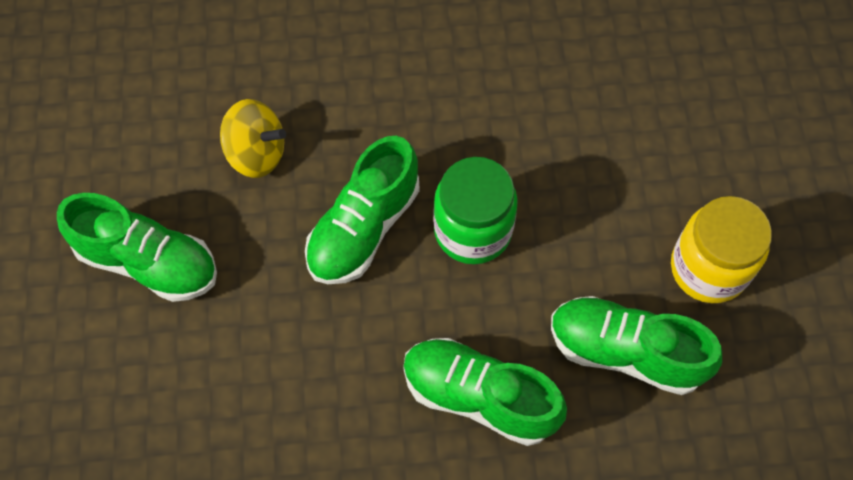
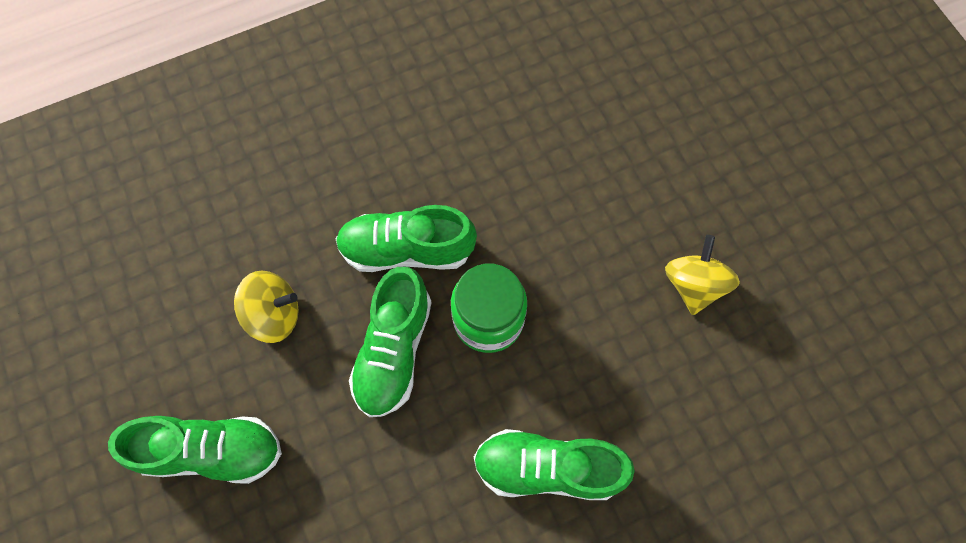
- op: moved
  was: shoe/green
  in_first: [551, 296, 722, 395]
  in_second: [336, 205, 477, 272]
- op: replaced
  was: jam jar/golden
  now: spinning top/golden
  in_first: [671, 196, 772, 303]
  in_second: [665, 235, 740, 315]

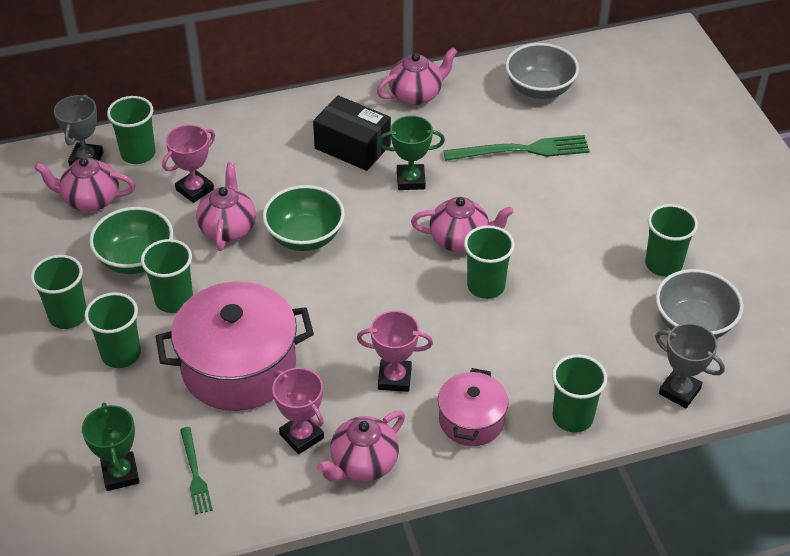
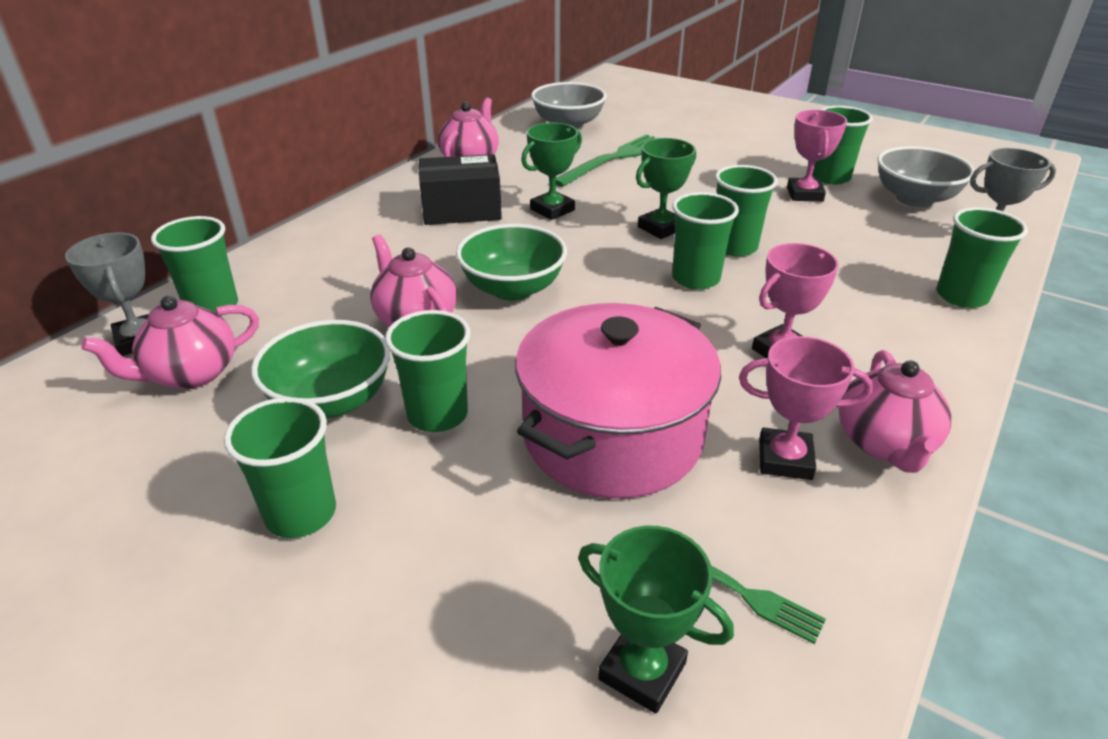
- op: moved
  was: tumbler/green
  in_first: [85, 292, 141, 368]
  in_second: [672, 192, 739, 290]
- op: moved
  was: award cup/rosy
  in_first: [162, 125, 215, 203]
  in_second: [787, 110, 847, 202]
- op: replaced
  was: teapot/rosy
  now: award cup/green
  in_first: [411, 197, 514, 252]
  in_second: [636, 138, 696, 239]
- op: removed
  was: stockpot/rosy
  in_first: [438, 368, 508, 446]

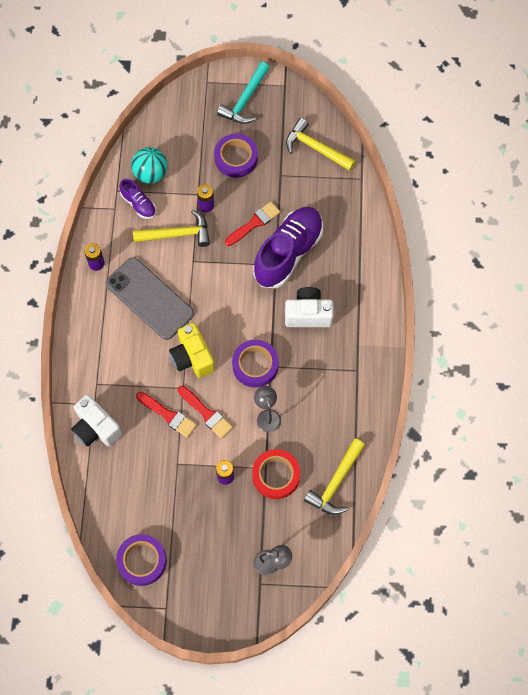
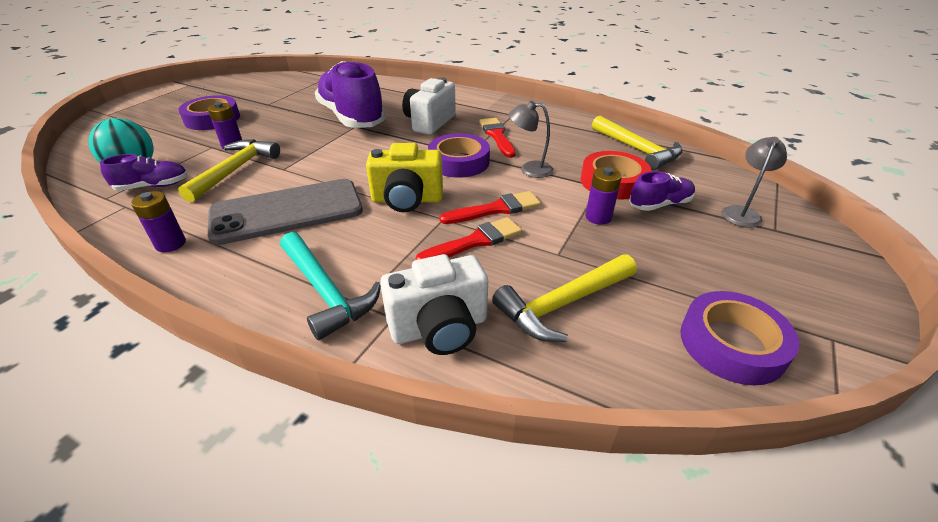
- op: moved
  was: claw hammer/aqua
  in_first: [217, 62, 270, 124]
  in_second: [280, 232, 381, 340]
- op: moved
  was: paintbrush/scarlet
  in_first: [225, 202, 281, 246]
  in_second: [479, 118, 516, 158]
- op: moved
  was: claw hammer/golden
  in_first: [286, 118, 356, 171]
  in_second: [492, 254, 637, 342]
- op: added
  now: shoe/purple
  in_second: [629, 171, 695, 211]

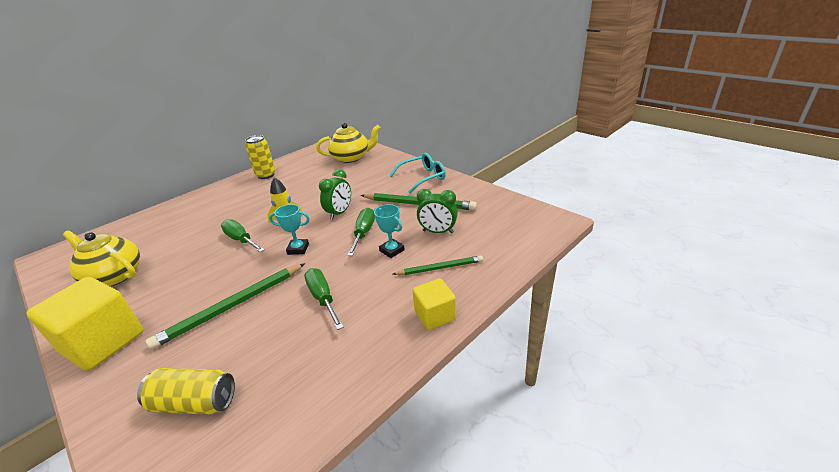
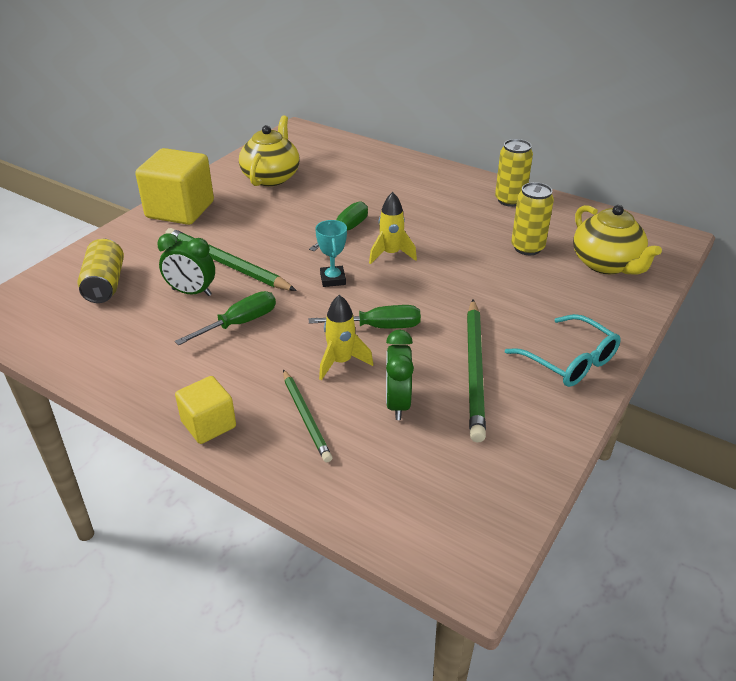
- op: moved
  was: bedside clock/green
  in_first: [319, 169, 351, 220]
  in_second: [157, 233, 215, 296]
- op: replaced
  was: award cup/aqua
  now: toy rocket/golden
  in_first: [374, 204, 405, 258]
  in_second: [319, 295, 373, 380]
- op: added
  now: soda can/golden
  in_second: [511, 182, 554, 255]

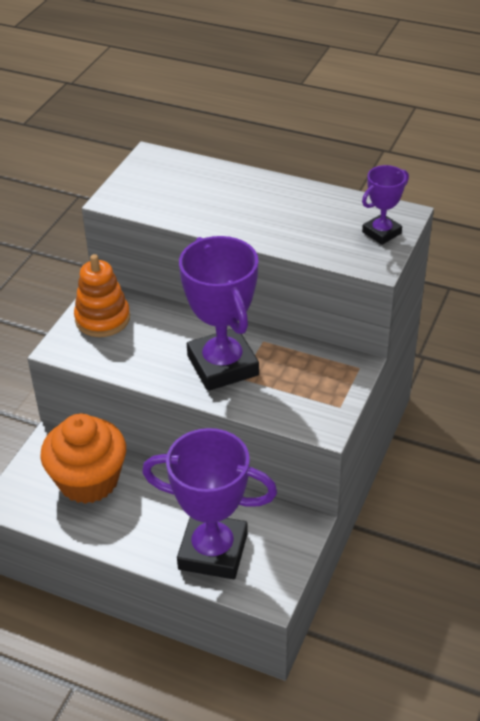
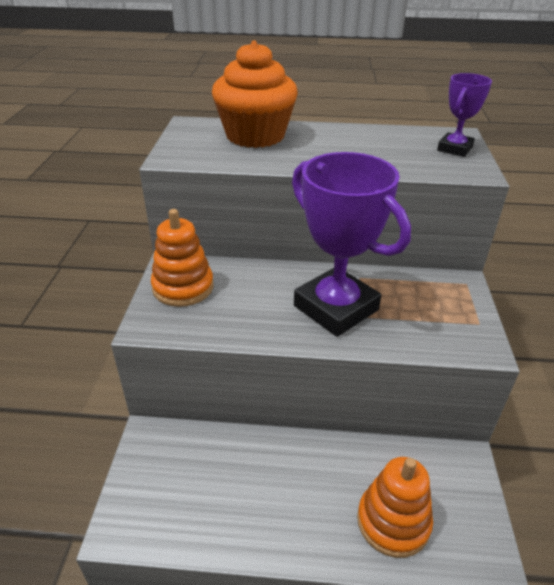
- op: moved
  was: fairy cake/bright orange
  in_first: [40, 413, 126, 504]
  in_second: [212, 41, 298, 148]
- op: replaced
  was: award cup/purple
  now: stacking toy/bright orange
  in_first: [142, 428, 277, 579]
  in_second: [357, 457, 433, 558]

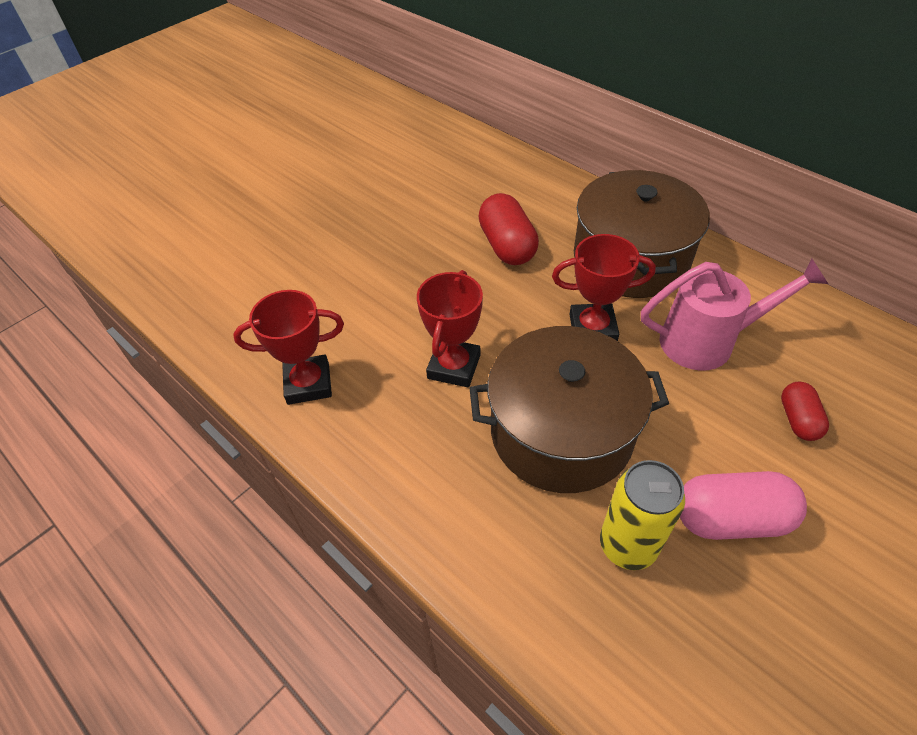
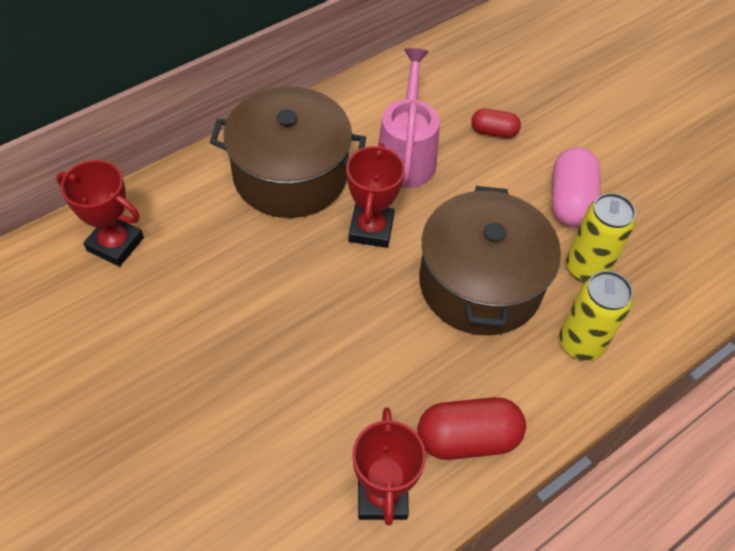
- op: moved
  was: award cup/scarlet
  in_first: [417, 270, 483, 388]
  in_second: [56, 160, 144, 267]
- op: moved
  was: capsule/scarlet
  in_first: [478, 193, 539, 265]
  in_second: [417, 397, 526, 460]
- op: added
  now: soda can/golden
  in_second: [559, 271, 633, 361]

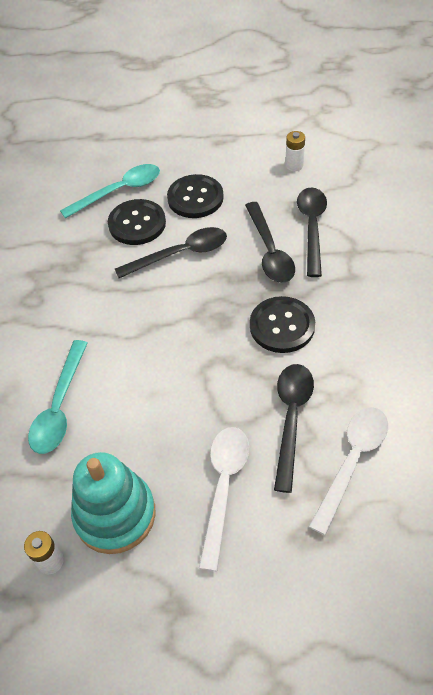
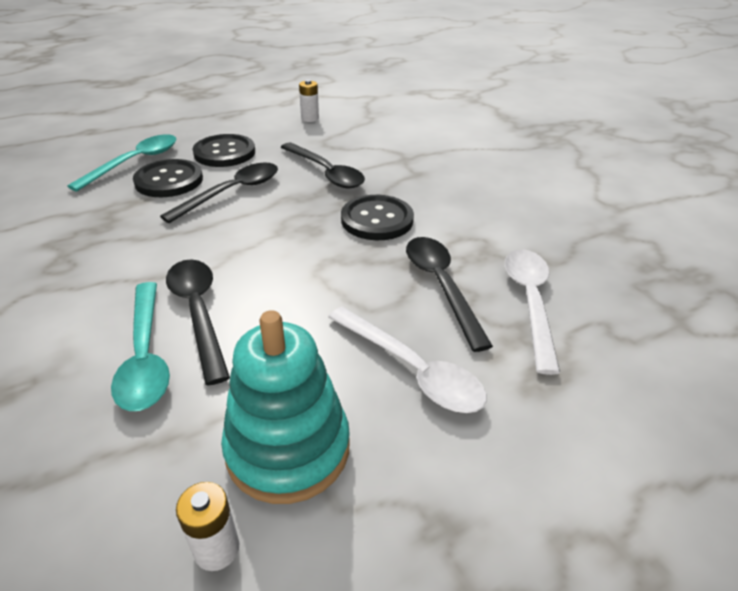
- op: turned
  was: spoon/snow-white
  in_first: [199, 427, 249, 571]
  in_second: [328, 307, 487, 413]
  clockwise: 150
- op: moved
  was: spoon/black
  in_first: [297, 187, 327, 277]
  in_second: [166, 259, 230, 385]

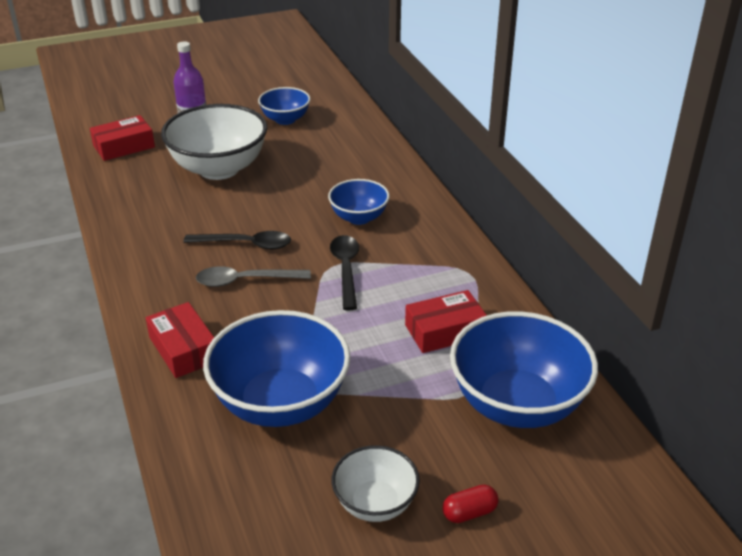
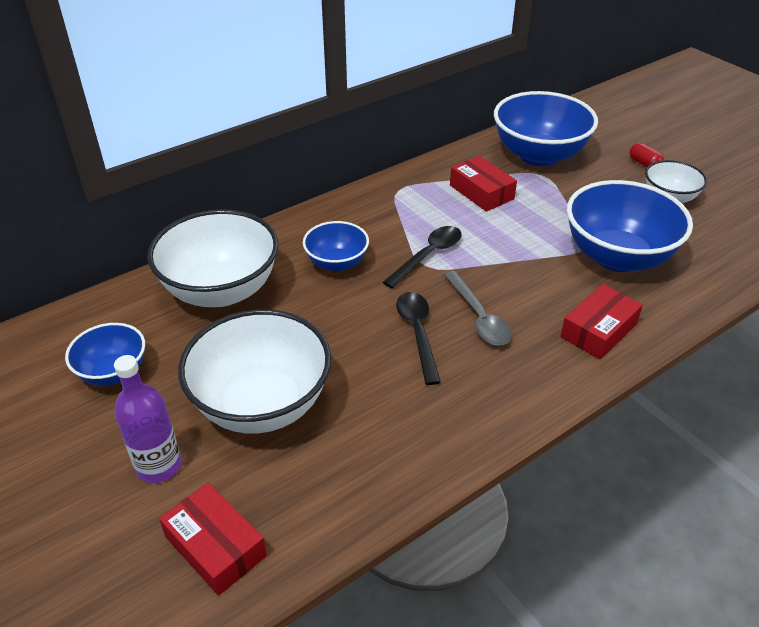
- op: turned
  was: spoon/black
  in_first: [330, 235, 359, 310]
  in_second: [383, 226, 461, 288]
  clockwise: 150
- op: added
  now: deep dish/snow-white
  in_second: [147, 209, 279, 307]

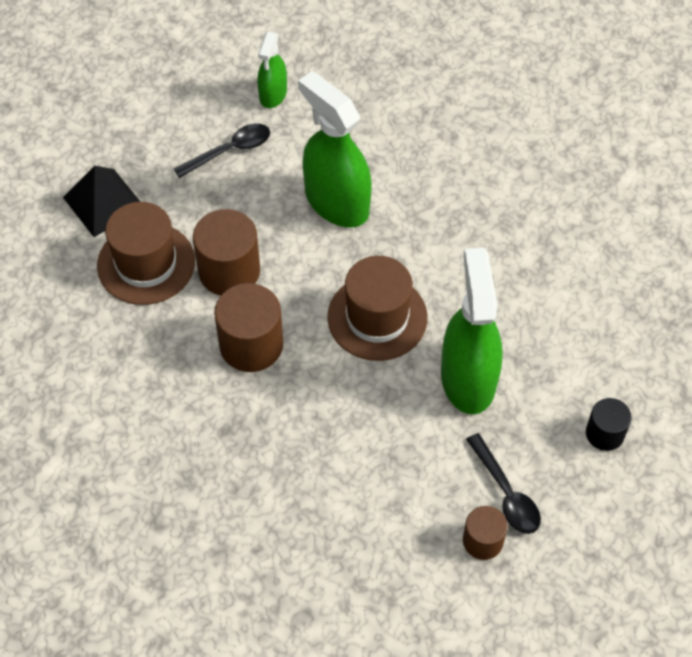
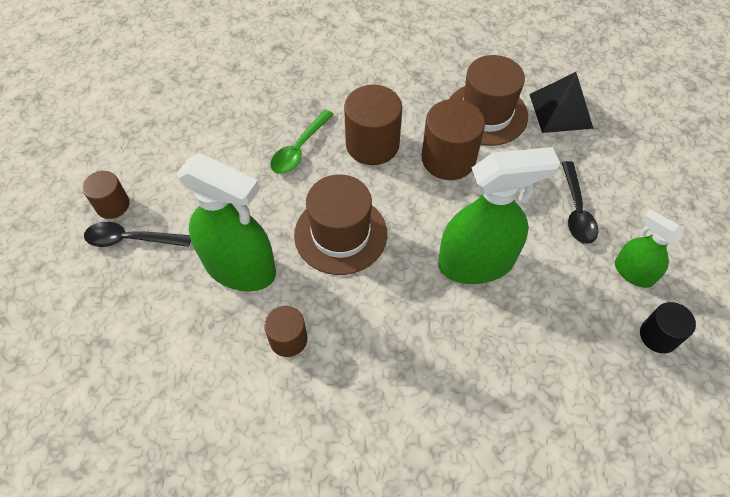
- op: moved
  was: cylinder/black
  in_first: [586, 398, 632, 451]
  in_second: [640, 302, 696, 353]
- op: added
  now: cylinder/dark brown
  in_second: [264, 306, 308, 357]
- op: added
  now: spoon/green
  in_second: [270, 109, 334, 174]

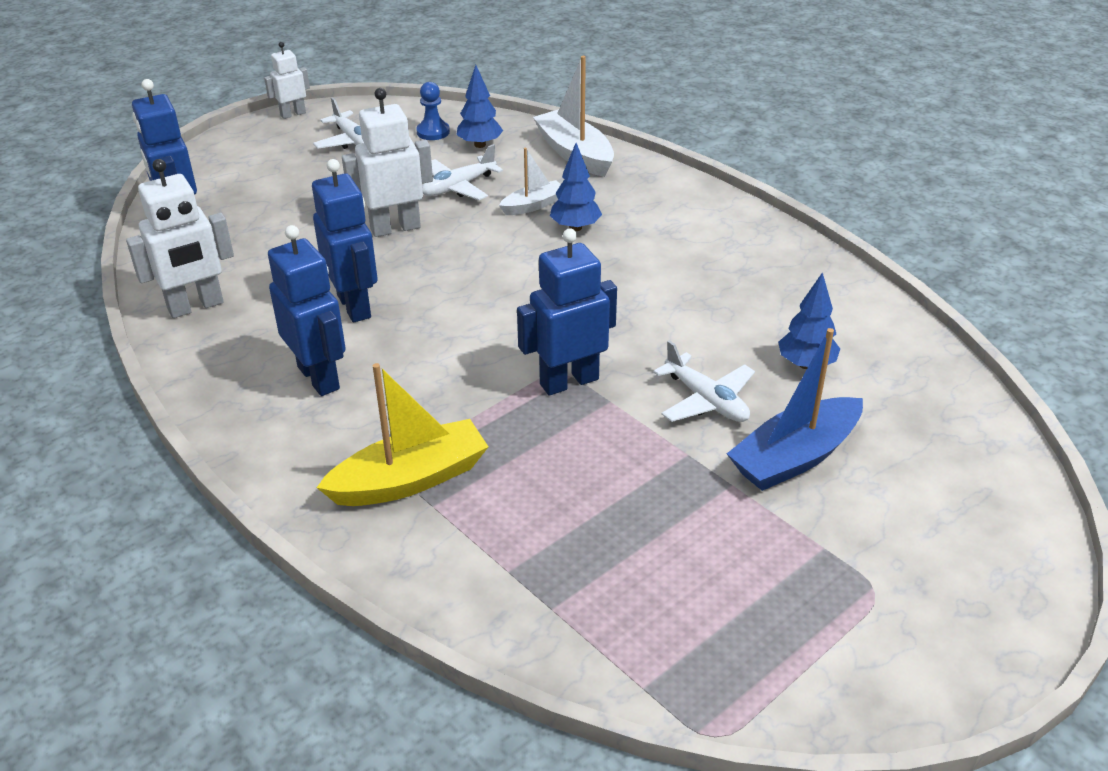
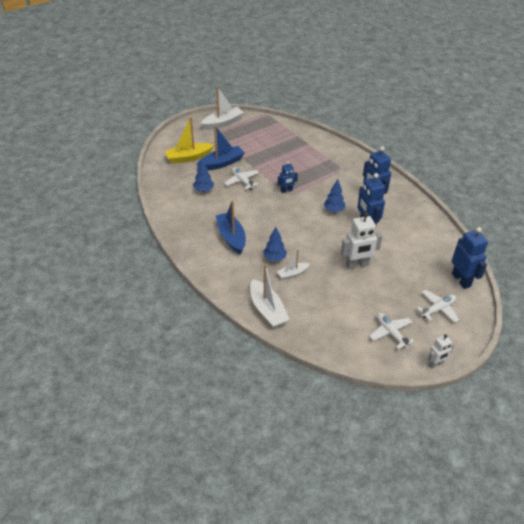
- op: removed
  was: robot figure/snow-white
  in_first: [126, 159, 234, 318]
- op: moved
  was: boat/golden
  in_first: [316, 363, 488, 506]
  in_second: [165, 117, 214, 164]
- op: removed
  was: game pawn/blue
  in_first: [416, 82, 450, 140]
- op: moved
  was: aeroplane/snow-white
  in_first: [422, 144, 503, 200]
  in_second: [416, 290, 459, 323]
- op: moved
  was: fir tree/blue
  in_first: [457, 65, 503, 148]
  in_second: [324, 179, 345, 212]
- op: resized
  was: robot figure/blue
  in_first: [517, 229, 617, 396]
  in_second: [278, 161, 298, 193]
  ratio: 0.59
- op: added
  now: boat/snow-white
  in_second: [201, 86, 244, 130]
- op: added
  now: boat/blue
  in_second: [215, 200, 246, 254]

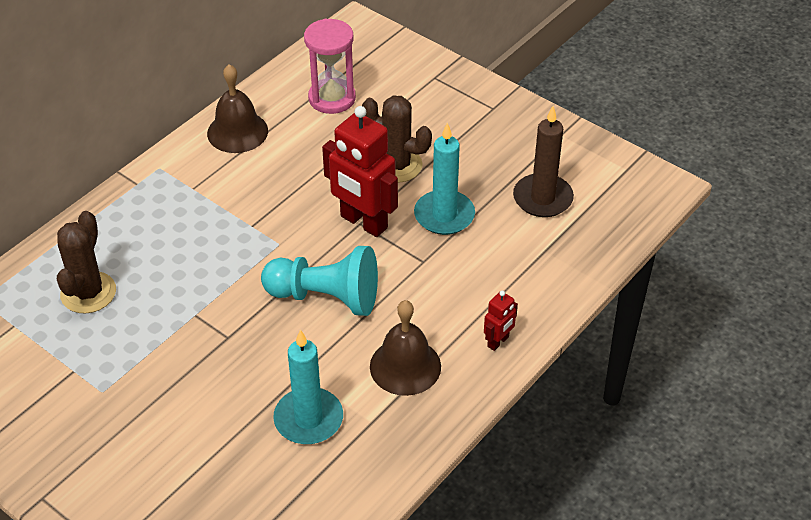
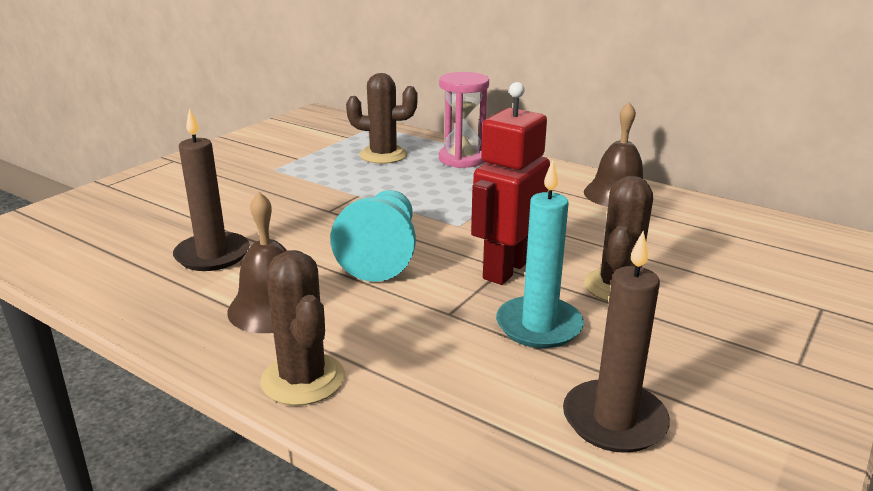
- op: recoloured
  was: wax candle/aqua
  now: wax candle/dark brown
  in_first: [273, 329, 343, 444]
  in_second: [173, 108, 250, 271]
- op: moved
  was: hourglass/rosy
  in_first: [304, 19, 356, 114]
  in_second: [439, 72, 489, 168]
- op: replaced
  was: robot figure/scarlet
  now: prickly plant/dark brown
  in_first: [484, 291, 518, 351]
  in_second: [260, 250, 345, 406]

